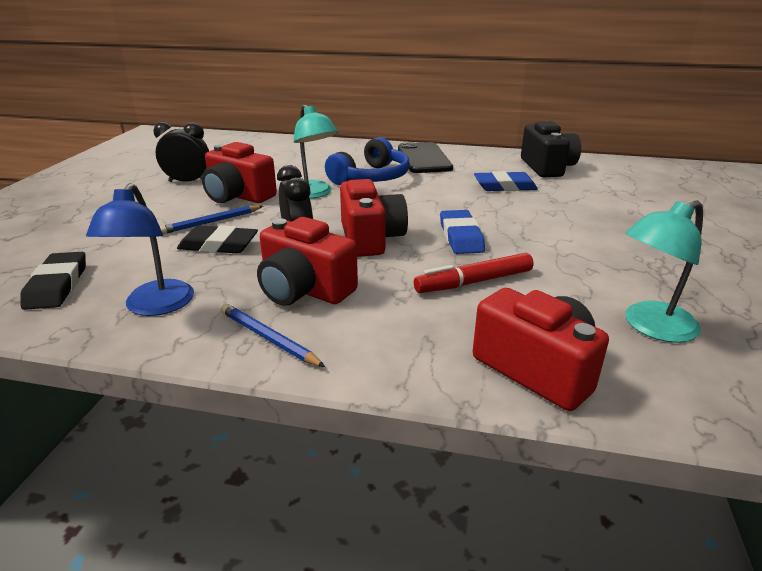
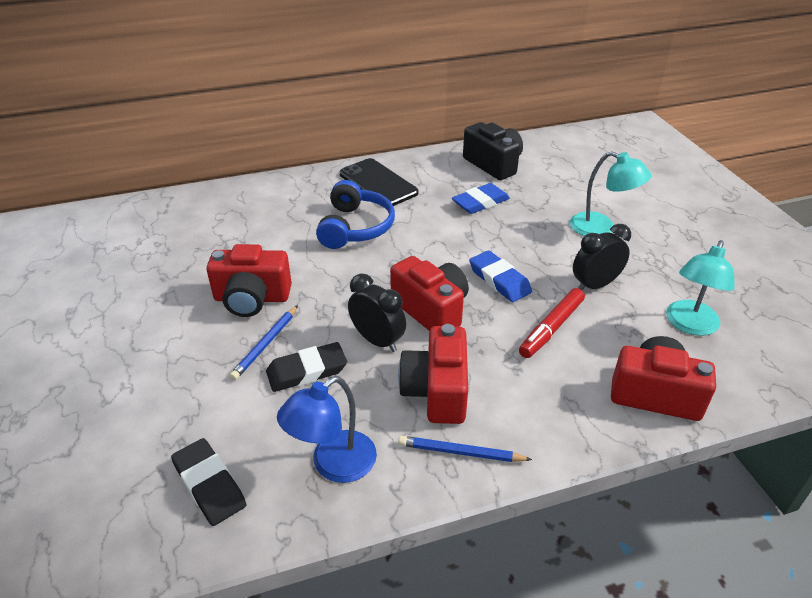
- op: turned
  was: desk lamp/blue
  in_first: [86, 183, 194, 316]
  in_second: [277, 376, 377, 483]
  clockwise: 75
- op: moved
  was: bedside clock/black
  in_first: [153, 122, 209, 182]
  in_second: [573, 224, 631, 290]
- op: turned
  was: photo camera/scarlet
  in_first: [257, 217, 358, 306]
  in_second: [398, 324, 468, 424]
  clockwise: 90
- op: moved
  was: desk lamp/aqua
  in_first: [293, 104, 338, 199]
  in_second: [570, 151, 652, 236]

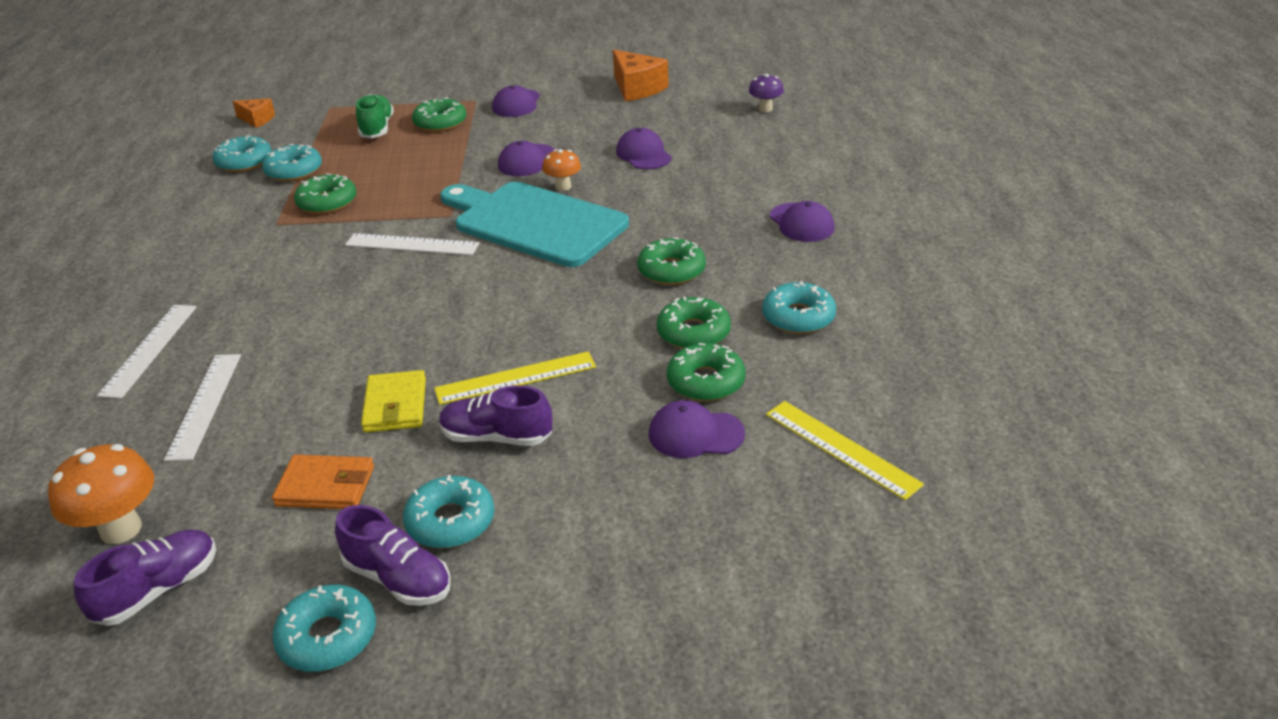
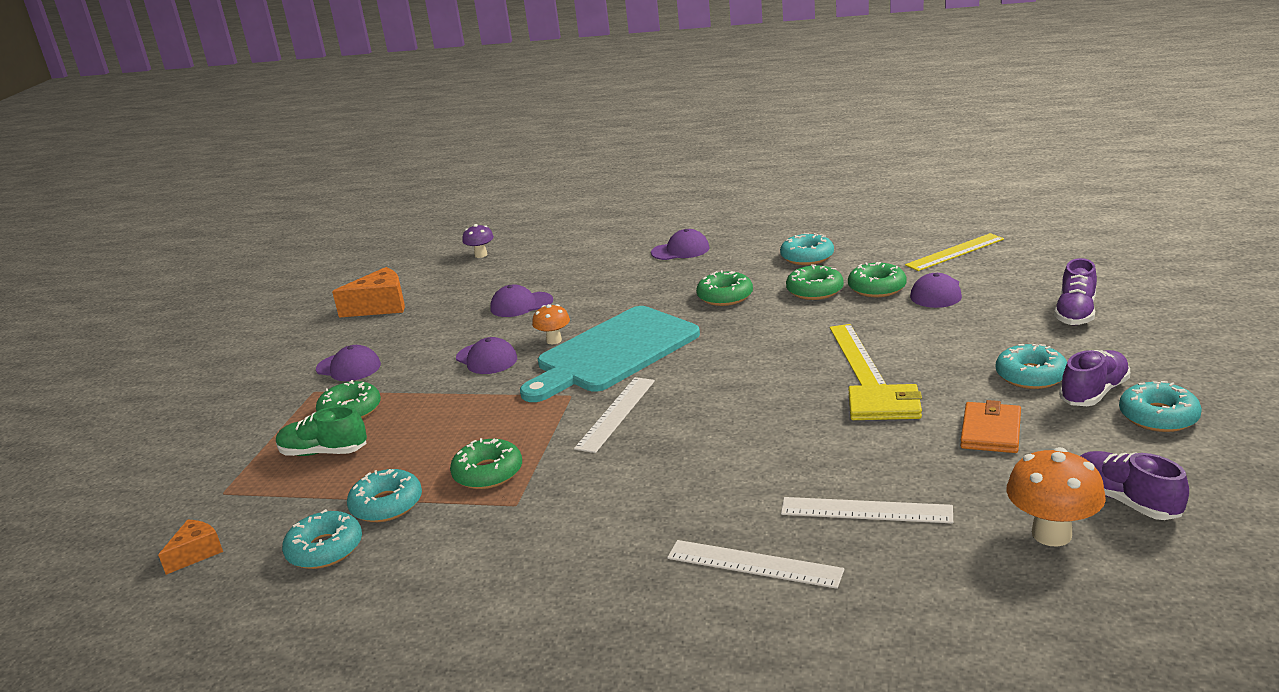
- op: moved
  was: shoe/purple
  in_first: [439, 386, 552, 446]
  in_second: [1054, 258, 1097, 325]

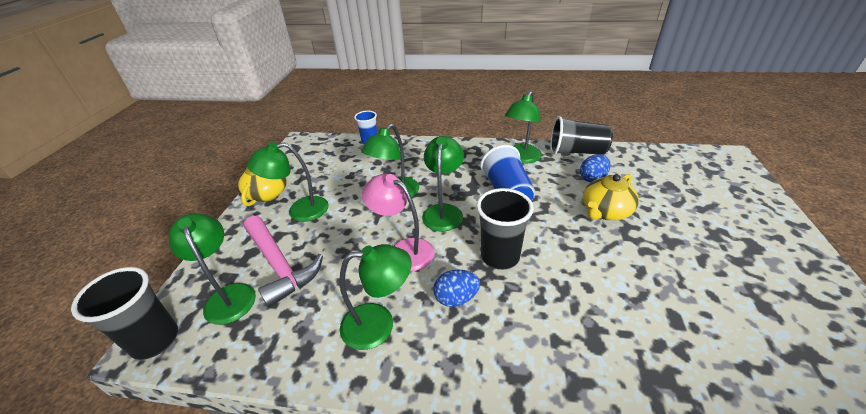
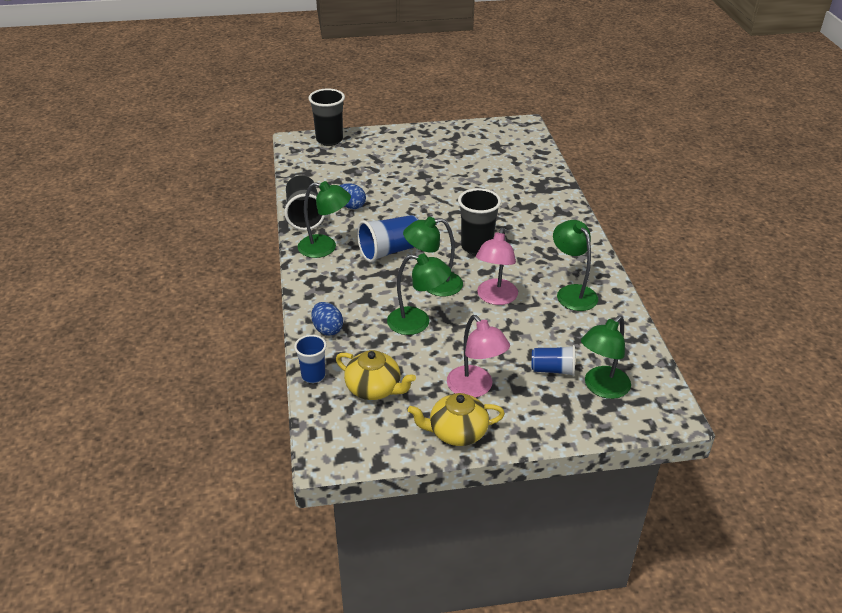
- op: moved
  was: tumbler/black
  in_first: [71, 267, 178, 360]
  in_second: [308, 88, 345, 146]
- op: replaced
  was: claw hammer/rosy
  now: tumbler/blue
  in_first: [244, 216, 323, 308]
  in_second: [532, 345, 575, 376]
- op: recoloured
  was: desk lamp/green
  now: desk lamp/rosy
  in_first: [247, 142, 329, 222]
  in_second: [447, 315, 510, 398]
- op: moved
  was: egg/blue
  in_first: [433, 270, 480, 307]
  in_second: [311, 302, 343, 336]
- op: moved
  was: teapot/golden
  in_first: [583, 174, 639, 220]
  in_second: [336, 350, 416, 400]

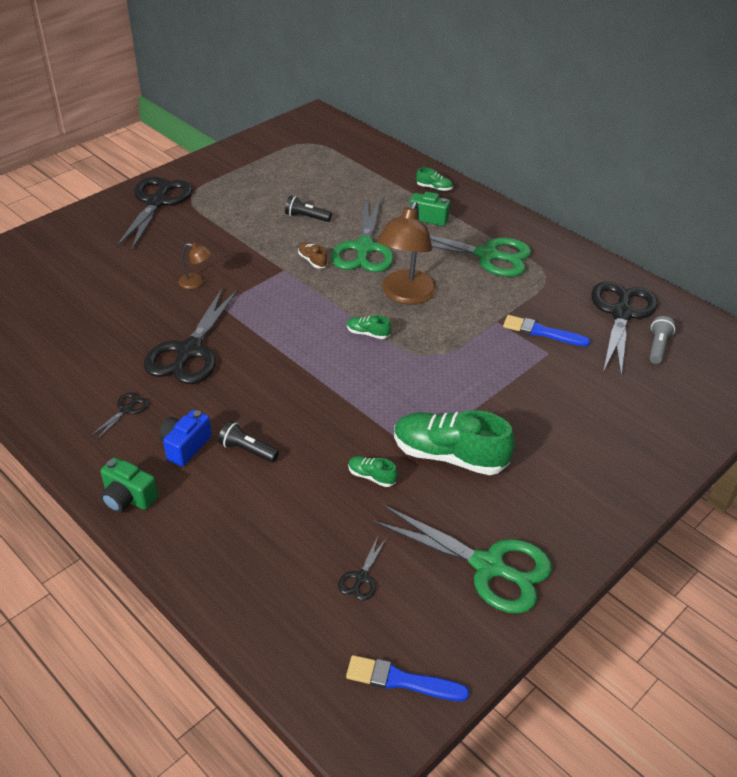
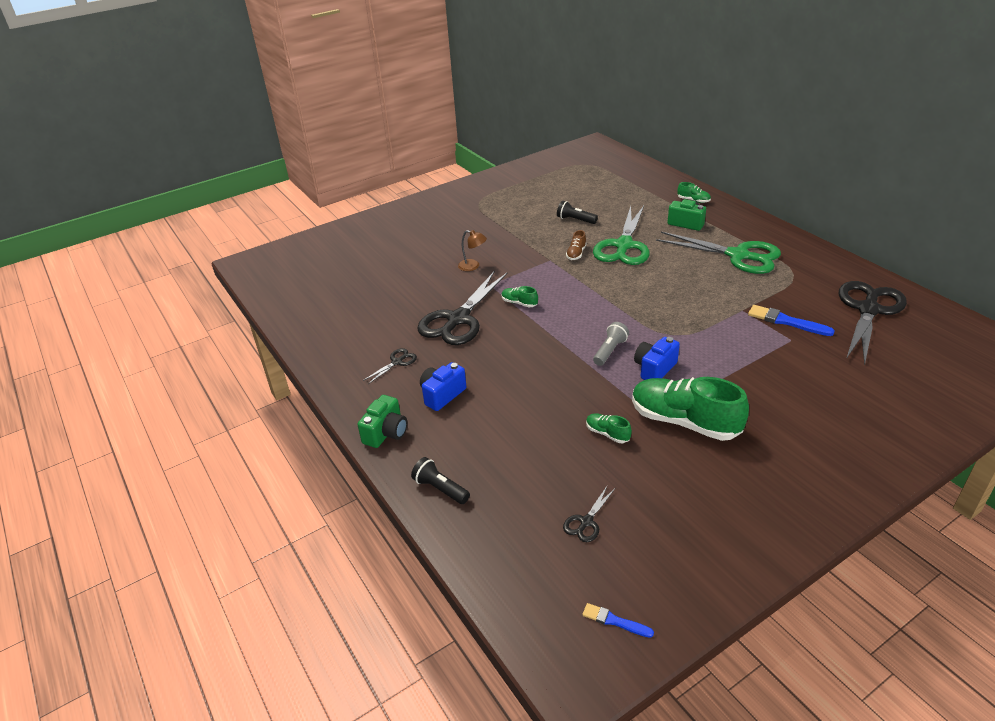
- op: turned
  was: photo camera/green
  in_first: [100, 457, 158, 513]
  in_second: [357, 395, 407, 448]
  clockwise: -105
- op: removed
  was: pair of scissors/black
  in_first: [116, 177, 193, 252]
- op: moved
  was: flashlight/black
  in_first: [218, 421, 279, 462]
  in_second: [411, 457, 470, 504]
- op: turned
  was: shoe/dark brown
  in_first: [298, 242, 328, 269]
  in_second: [566, 230, 587, 260]
  clockwise: -135
- op: resized
  was: paintbrush/blue
  in_first: [346, 655, 469, 701]
  in_second: [582, 603, 654, 638]
  ratio: 0.59
- op: moved
  was: shoe/green
  in_first: [347, 315, 391, 339]
  in_second: [501, 286, 538, 308]
- op: removed
  was: pair of scissors/green
  in_first: [372, 504, 552, 614]
- op: removed
  was: desk lamp/dark brown
  in_first: [377, 201, 437, 305]
- op: moved
  was: flashlight/ash-grey
  in_first: [649, 316, 675, 364]
  in_second: [593, 322, 629, 366]
- op: added
  now: photo camera/blue
  in_second: [634, 337, 680, 380]

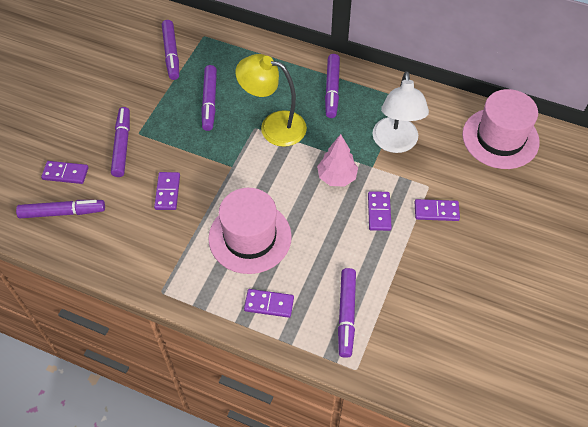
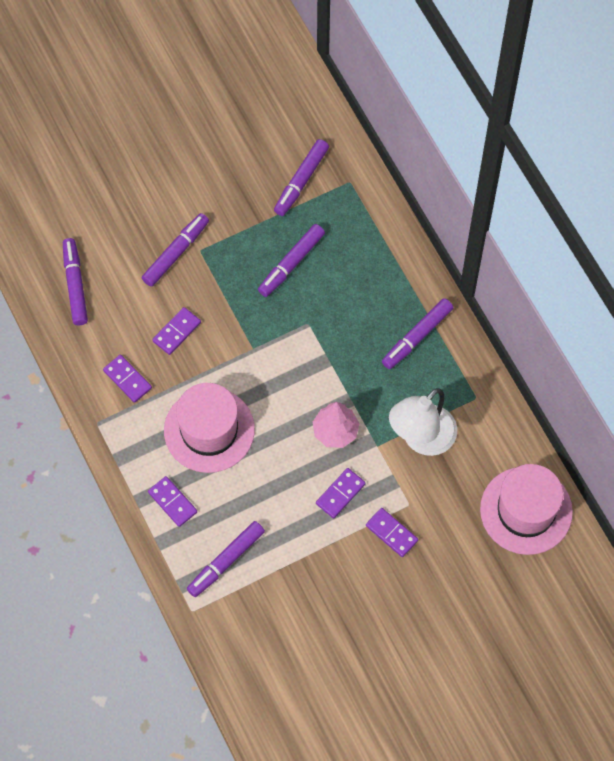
- op: turned
  was: felt pen/purple
  in_first: [16, 200, 105, 218]
  in_second: [63, 238, 88, 326]
  clockwise: -135
- op: moved
  was: domino/purple
  in_first: [41, 161, 88, 184]
  in_second: [103, 355, 152, 403]
- op: removed
  was: desk lamp/golden
  in_first: [236, 54, 307, 147]

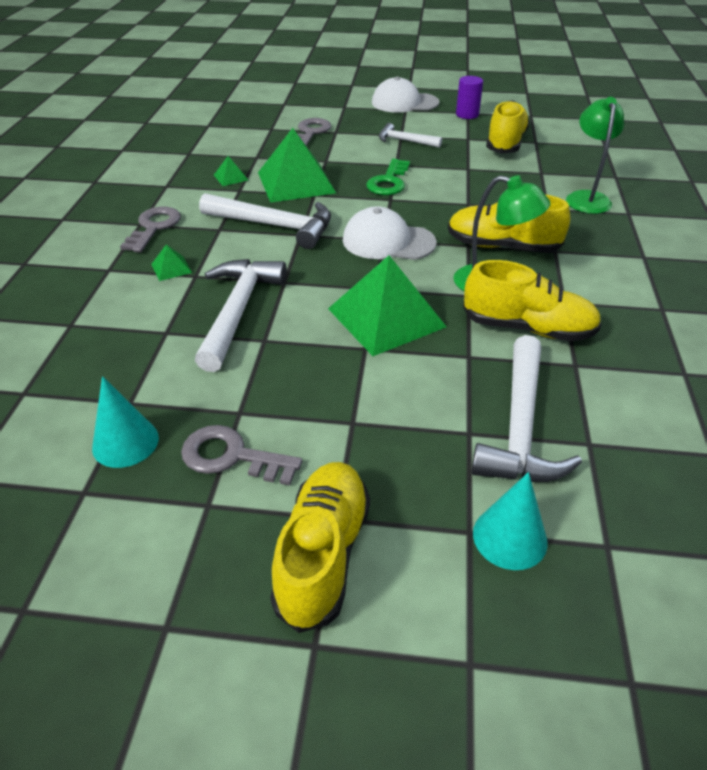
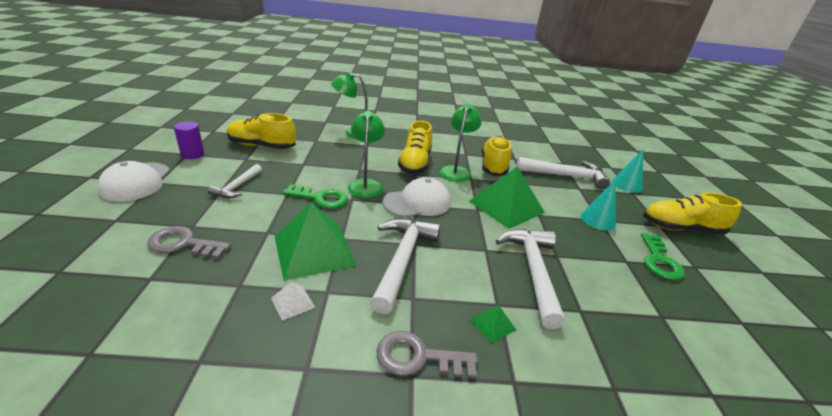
- op: moved
  was: cone/aqua
  in_first: [92, 376, 159, 468]
  in_second: [581, 180, 616, 230]
- op: recoloured
  was: latchkey/ash-grey
  now: latchkey/green
  in_first: [181, 425, 302, 485]
  in_second: [641, 233, 685, 280]
- op: turned
  was: claw hammer/snow-white
  in_first: [195, 259, 287, 372]
  in_second: [496, 229, 565, 329]
  clockwise: 90
- op: recoloured
  was: pyramid shape/green
  now: pyramid shape/snow-white
  in_first: [214, 156, 248, 186]
  in_second: [271, 283, 315, 321]
- op: turned
  was: baseball cap/snow-white
  in_first: [343, 206, 436, 260]
  in_second: [383, 177, 451, 217]
  clockwise: -120
- op: added
  now: desk lamp/green
  in_second: [348, 111, 385, 198]

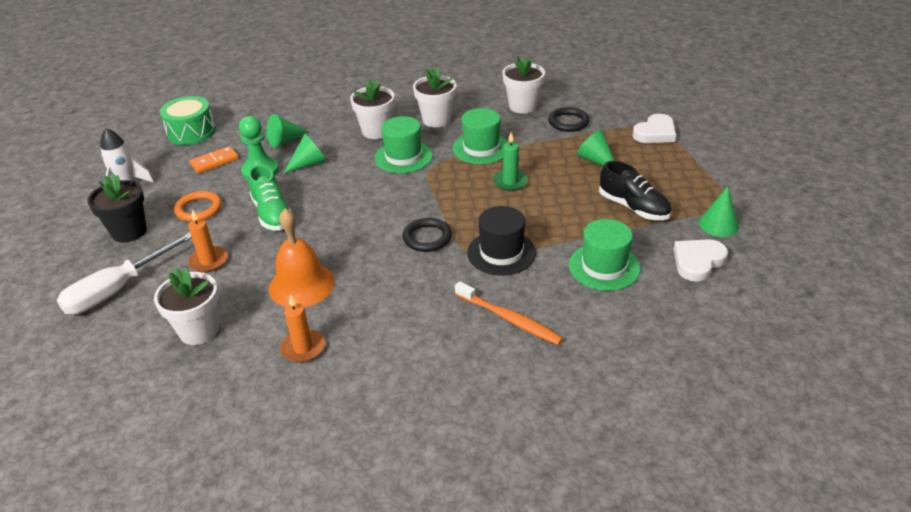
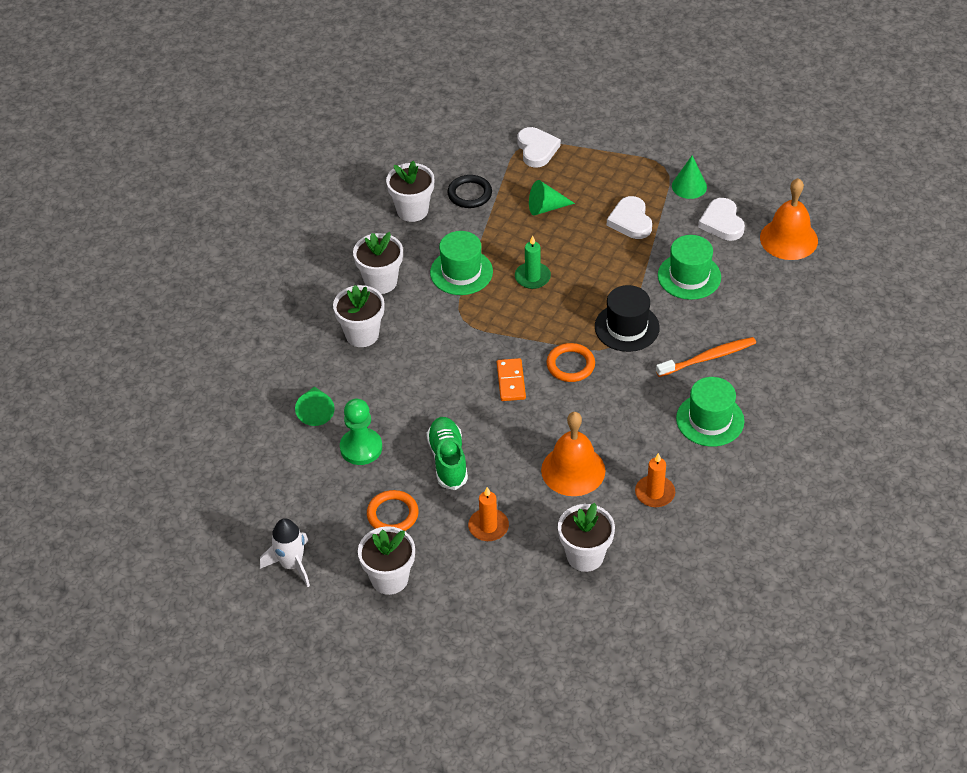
- op: removed
  was: flat screwdriver/snow-white
  in_first: [57, 232, 192, 315]
- op: recoloured
  was: potted plant/black
  now: potted plant/snow-white
  in_first: [87, 173, 147, 243]
  in_second: [358, 526, 415, 595]
- op: removed
  was: drum/green
  in_first: [160, 96, 215, 145]
- op: moved
  was: domino/bright orange
  in_first: [189, 146, 239, 173]
  in_second: [497, 358, 526, 401]
- op: turned
  was: shoe/green
  in_first: [248, 165, 292, 231]
  in_second: [427, 417, 468, 490]
  clockwise: -105
- op: removed
  was: cone/green
  in_first: [284, 134, 327, 173]
- op: moved
  was: tall hat/green
  in_first: [374, 116, 433, 173]
  in_second: [676, 377, 744, 447]
- op: recoloured
  was: hoop/black
  now: hoop/bright orange
  in_first: [403, 218, 452, 252]
  in_second: [547, 343, 595, 382]
- op: replaced
  was: shoe/black
  now: love heart/snow-white
  in_first: [599, 161, 672, 220]
  in_second: [607, 196, 652, 239]
- op: added
  now: bell/bright orange
  in_second: [760, 178, 818, 260]

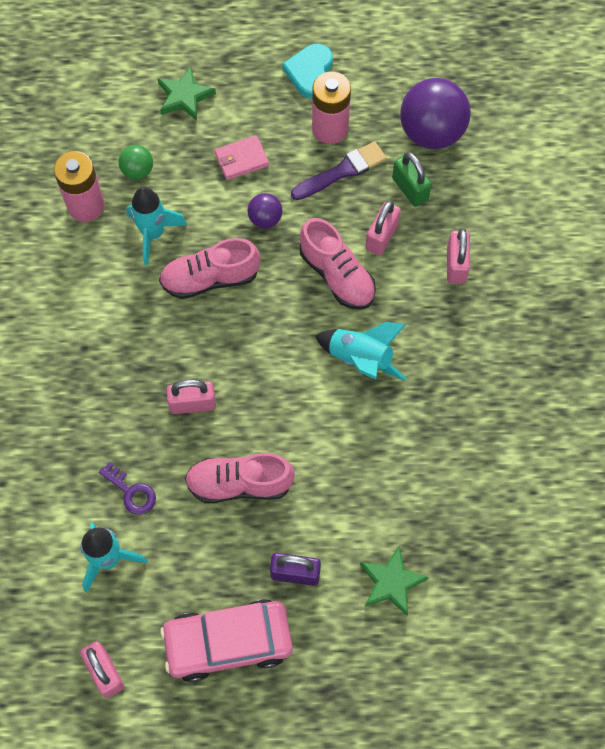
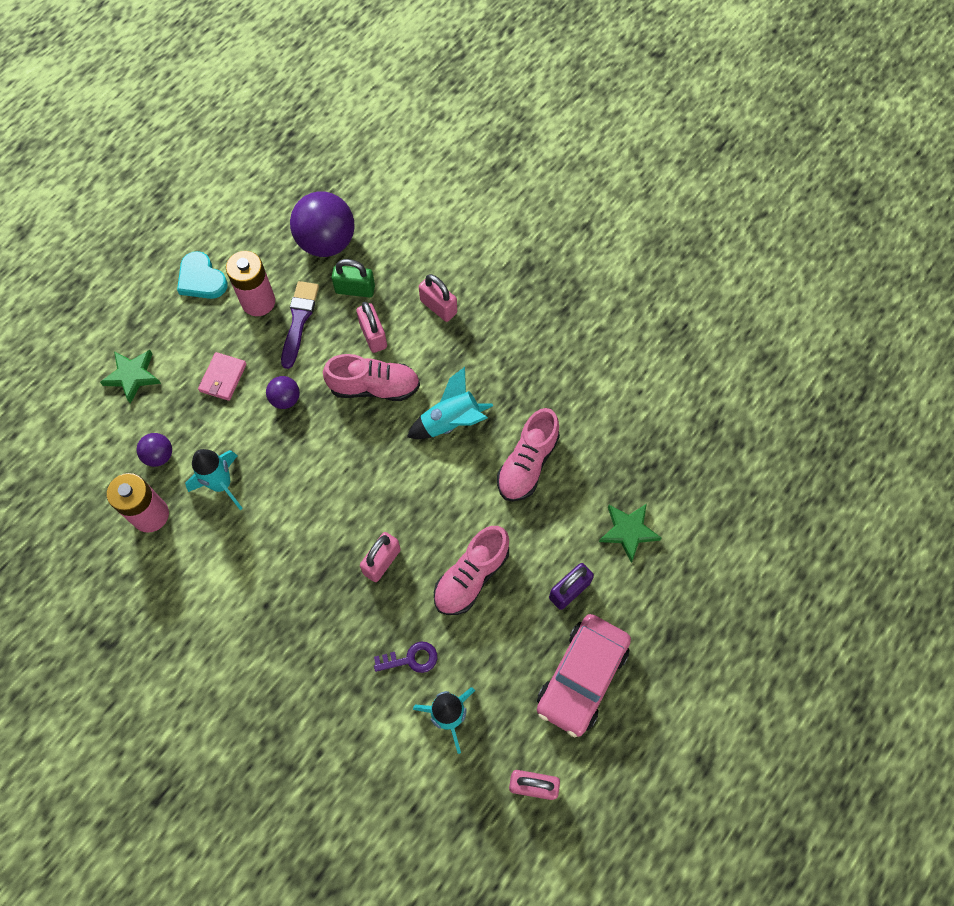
- op: recoloured
  was: sphere/green
  now: sphere/purple
  in_first: [118, 145, 153, 180]
  in_second: [137, 433, 172, 467]
- op: moved
  was: shoe/rosy
  in_first: [159, 238, 260, 299]
  in_second: [497, 408, 560, 501]

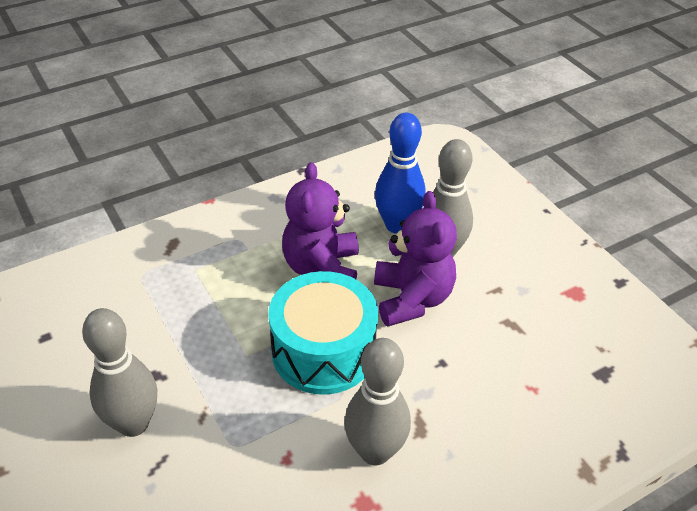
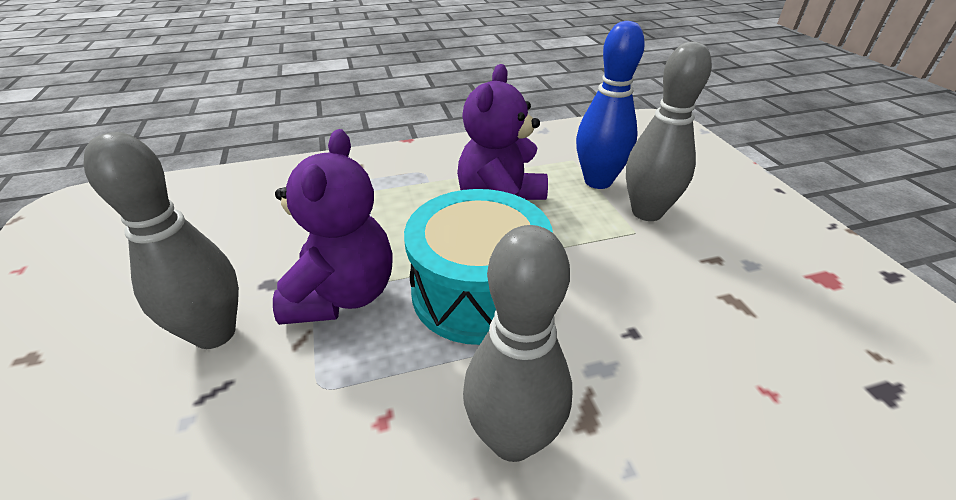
- op: moved
  was: stuffed bear/purple
  in_first: [374, 191, 457, 326]
  in_second: [273, 129, 393, 325]

